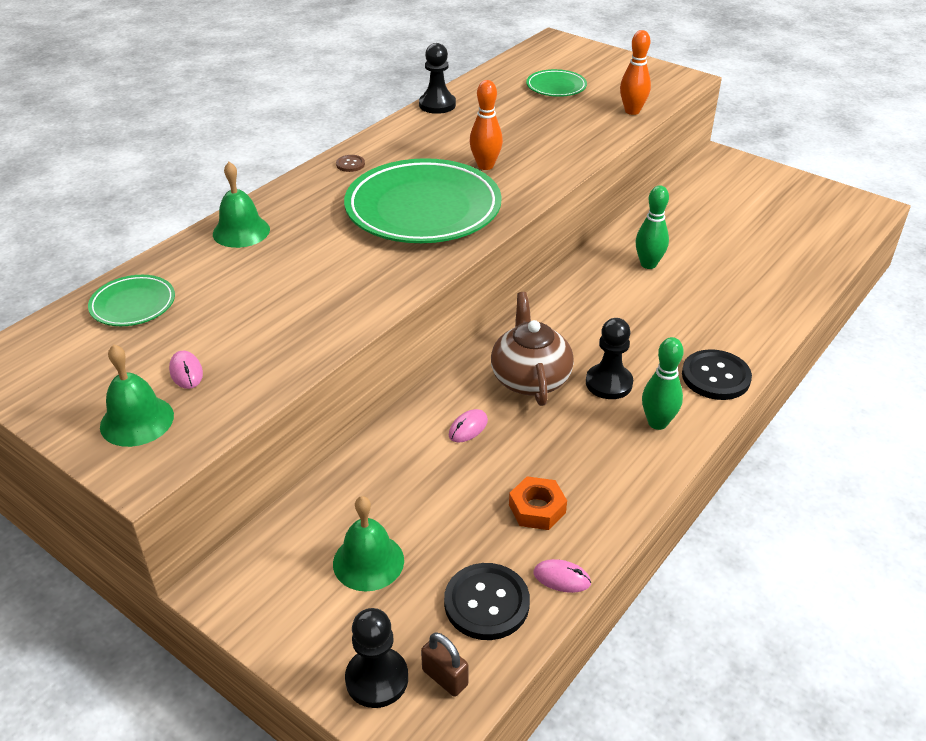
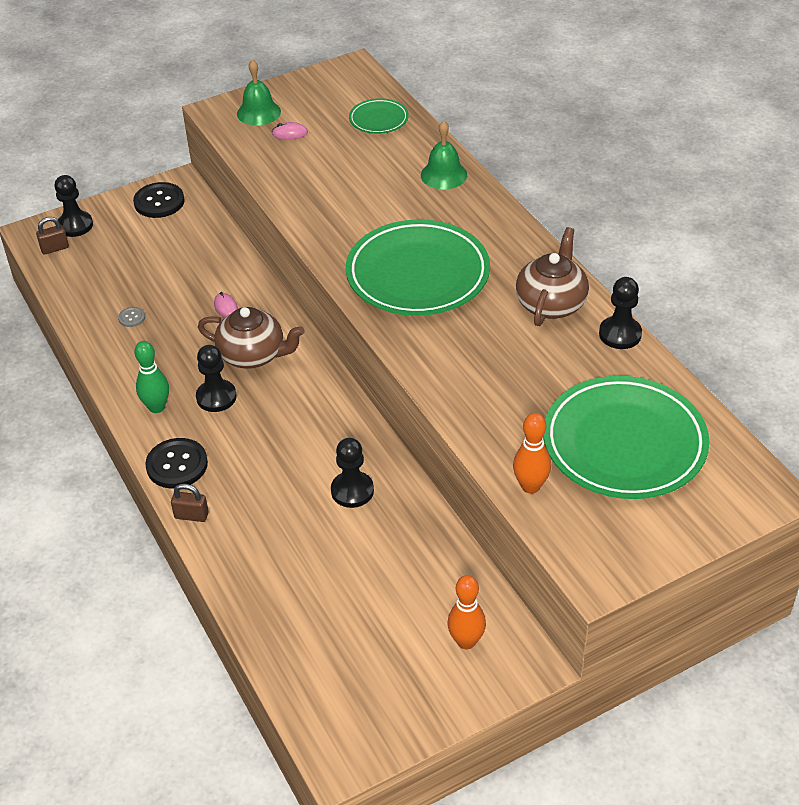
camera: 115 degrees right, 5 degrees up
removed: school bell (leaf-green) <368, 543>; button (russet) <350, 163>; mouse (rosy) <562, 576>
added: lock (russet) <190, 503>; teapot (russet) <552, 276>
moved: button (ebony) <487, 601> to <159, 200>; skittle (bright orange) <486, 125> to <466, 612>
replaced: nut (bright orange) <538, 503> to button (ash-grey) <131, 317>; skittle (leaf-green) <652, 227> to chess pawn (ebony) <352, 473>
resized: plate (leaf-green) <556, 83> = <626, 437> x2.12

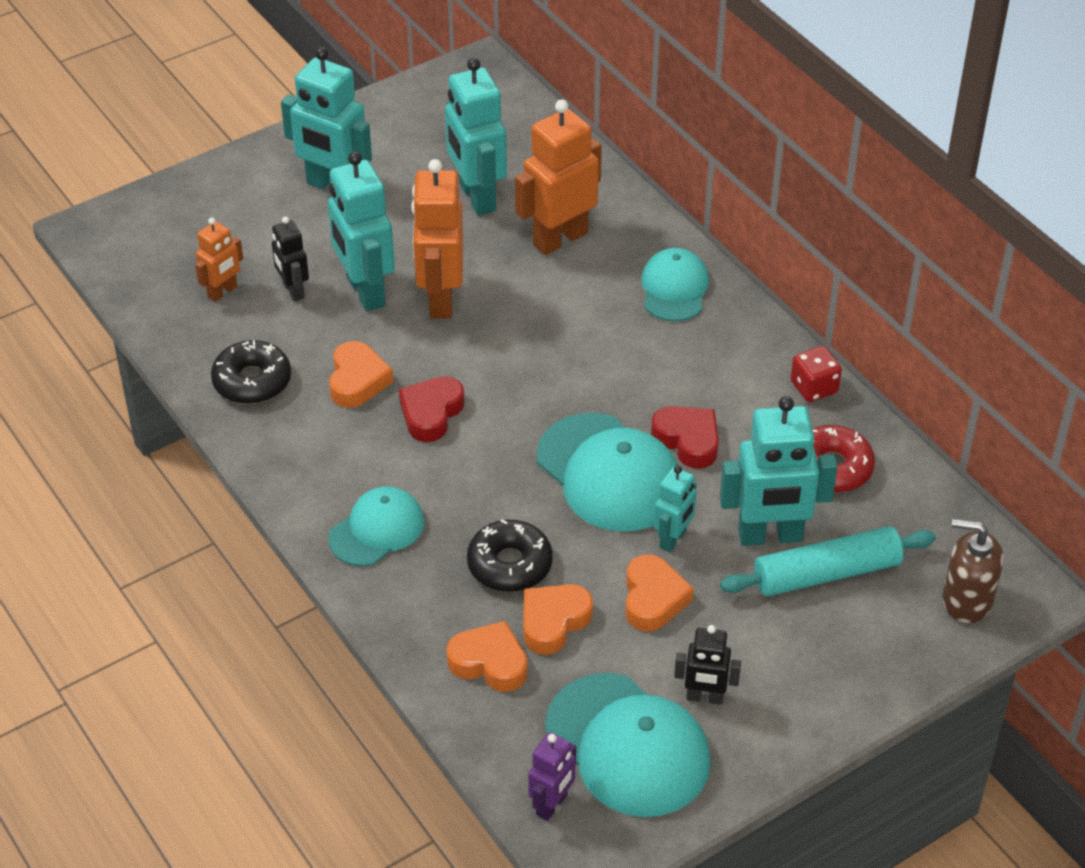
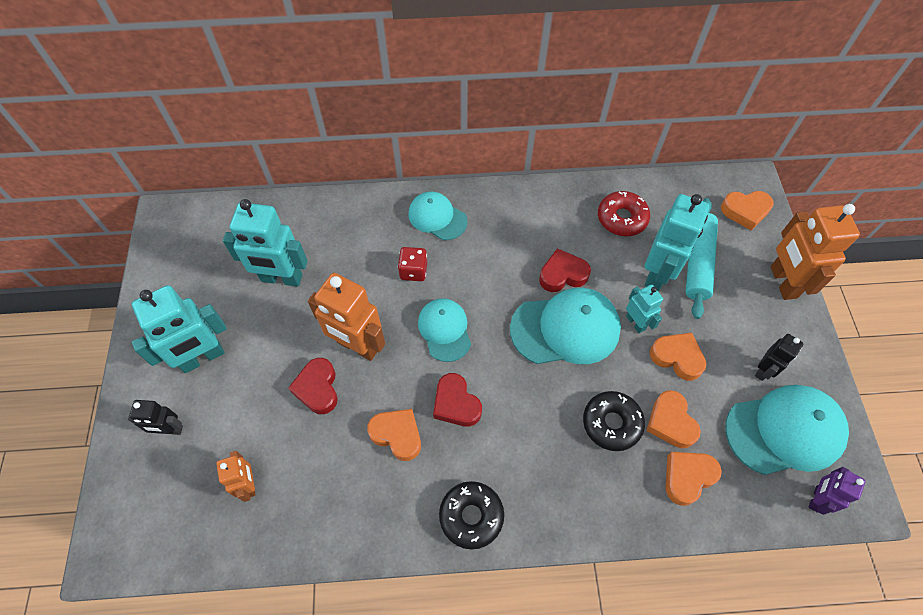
camera: 60 degrees left, 15 degrees up
moved: glazed donut (ebony) <251, 372> to <471, 515>; toy robot (ebony) <290, 258> to <155, 417>; peaked cap (aqua) <376, 526> to <444, 330>; toy robot (bright orange) <558, 177> to <815, 252>; game die (crimson) <816, 374> to <412, 264>
replaced: toy robot (aqua) <361, 231> to love heart (crimson) <313, 386>; soap dispenser (russet) <972, 571> to love heart (bright orange) <747, 210>
turned: toy robot (purple) <552, 776> = <837, 491> 120 degrees counterclockwise

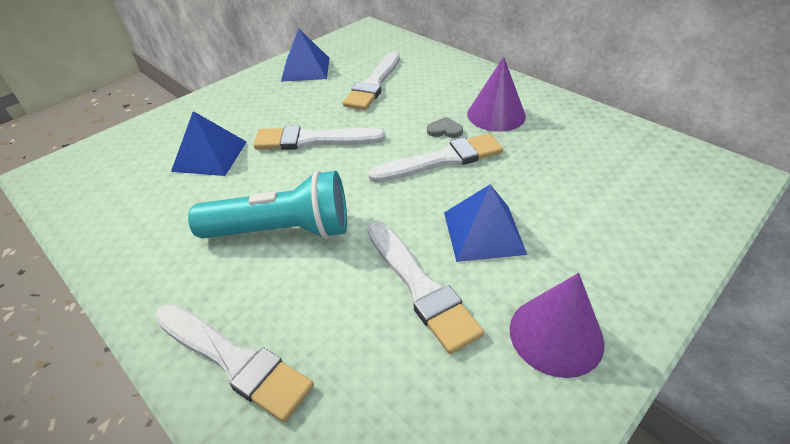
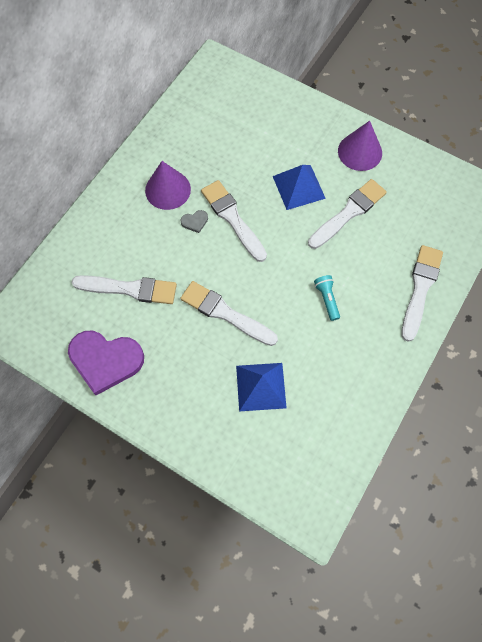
camera: 105 degrees left, 25 degrees up
replaced: pyramid shape (blue) <305, 55> to love heart (purple) <106, 363>
turned: paintbrush (white) <319, 138> = <229, 313> 135 degrees clockwise; love heart (ash-grey) <445, 127> = <194, 221> 105 degrees counterclockwise
resized: torch (aqua) <267, 204> = <327, 298> x0.45

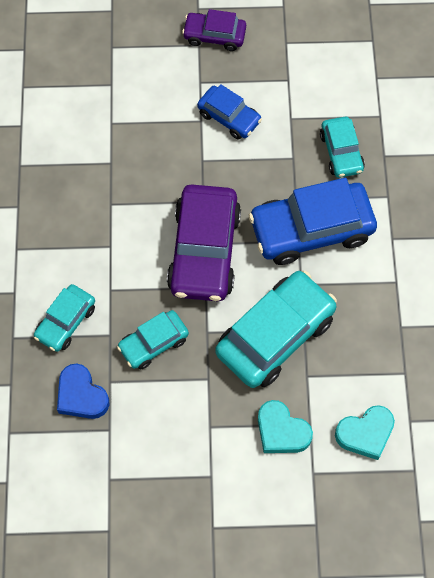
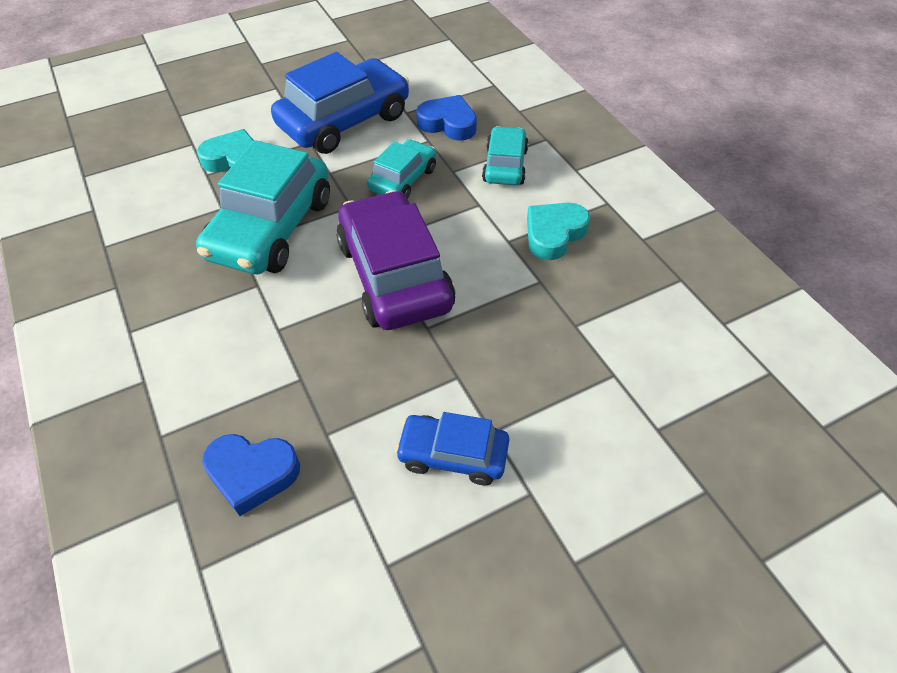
camera: 155 degrees right, 15 degrees down
removed: automobile (purple) <214, 30>
moved: automobile (blue) <313, 221> to <340, 103>; love heart (aqua) <365, 432> to <558, 231>
replaced: automobile (aqua) <342, 147> to love heart (blue) <251, 475>

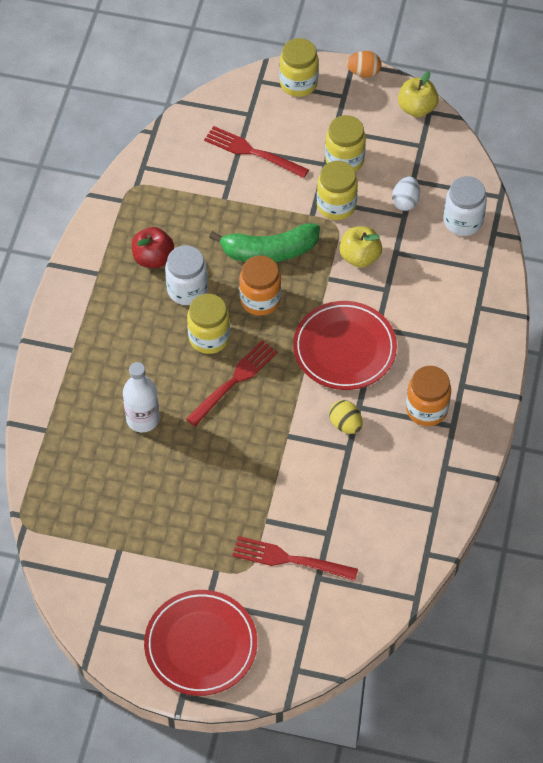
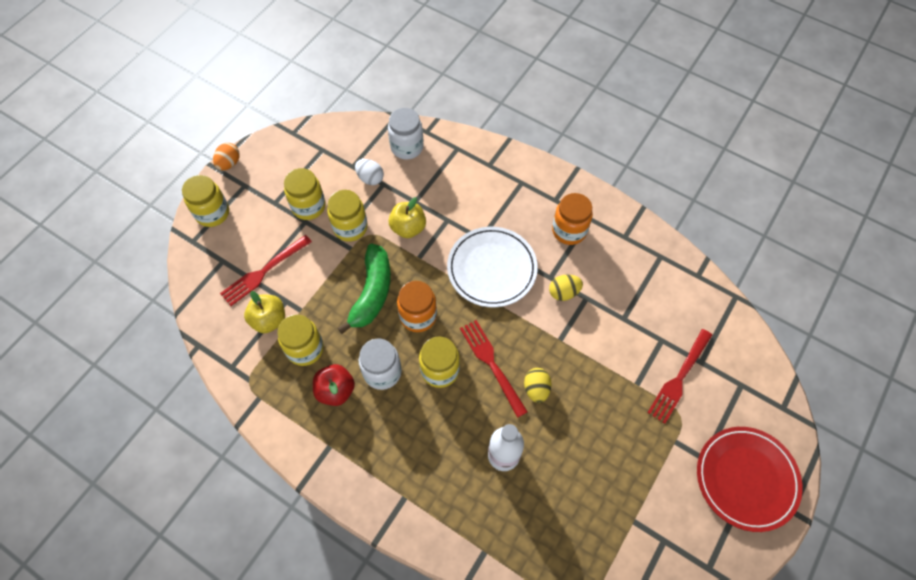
camera: 70 degrees left, 5 degrees up
added: jar (golden) <300, 340>; egg (golden) <538, 385>
moved: apple (golden) <418, 94> to <264, 312>
recoloured: plate (crimson) <345, 345> to plate (white) <492, 267>

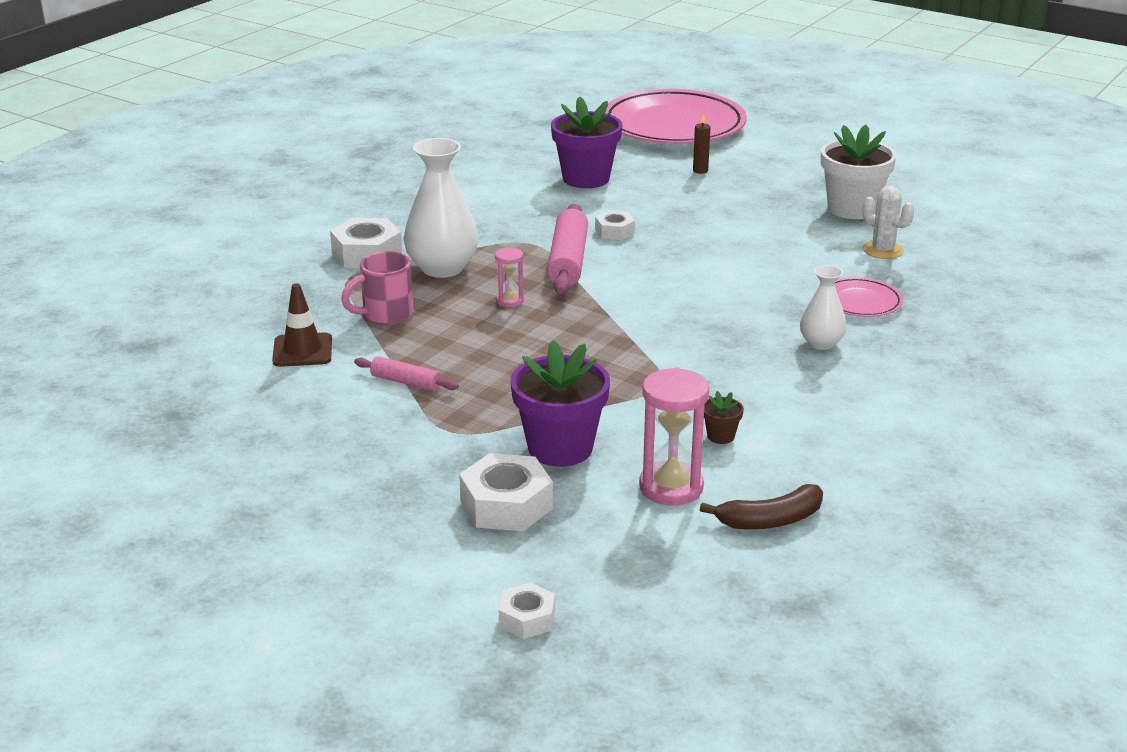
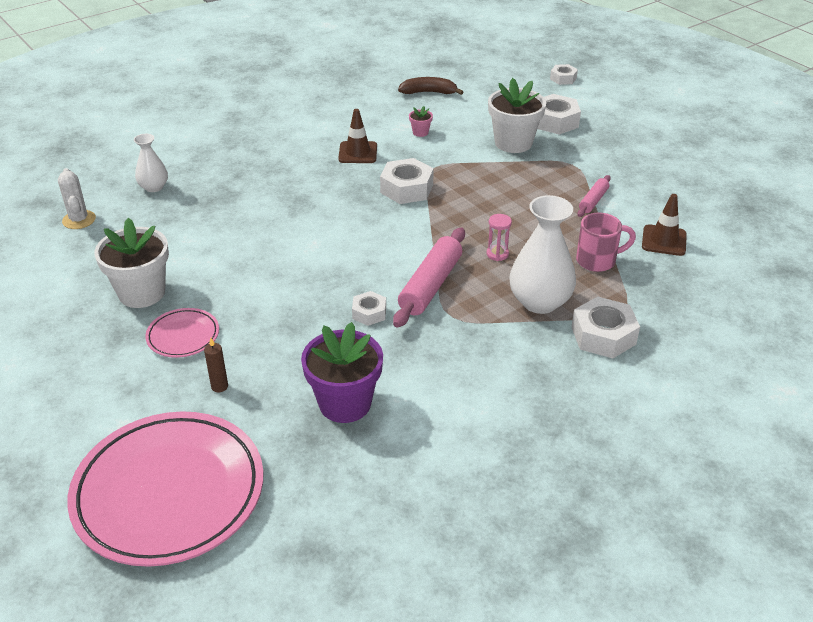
camera: 160 degrees left, 10 degrees up
removed: hourglass (rosy) <674, 436>
added: road cone (russet) <357, 136>; nut (white) <407, 181>
moved: flower vase (white) <823, 307> to <151, 163>; plate (rosy) <868, 297> to <182, 333>; prickly plant (white) <888, 222> to <77, 198>
recoloured: plant pot (purple) <560, 403> to plant pot (white) <517, 115>; plant pot (russet) <724, 417> to plant pot (rosy) <421, 121>
turned: pastry roller (rosy) <406, 373> = <594, 196> 75 degrees clockwise

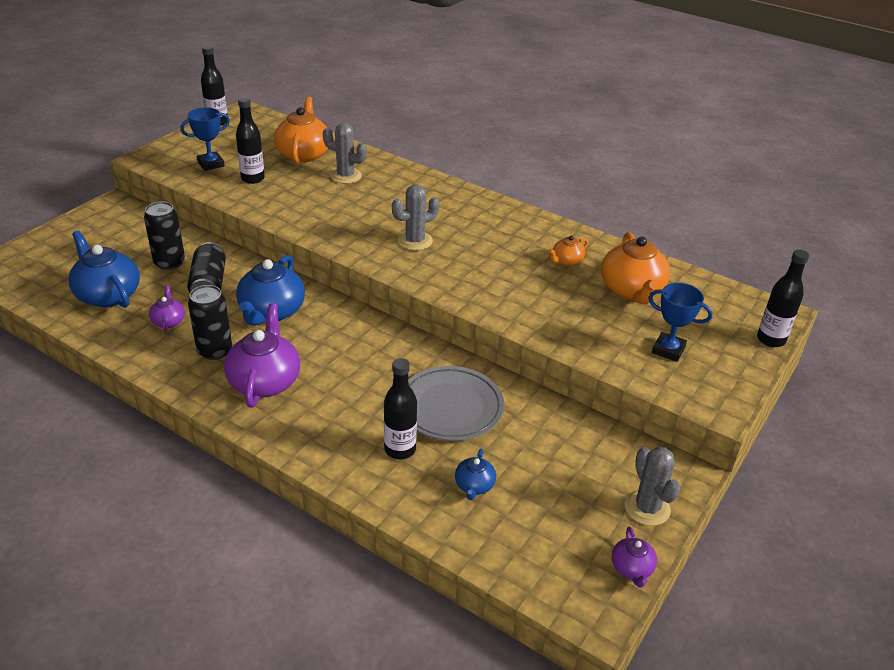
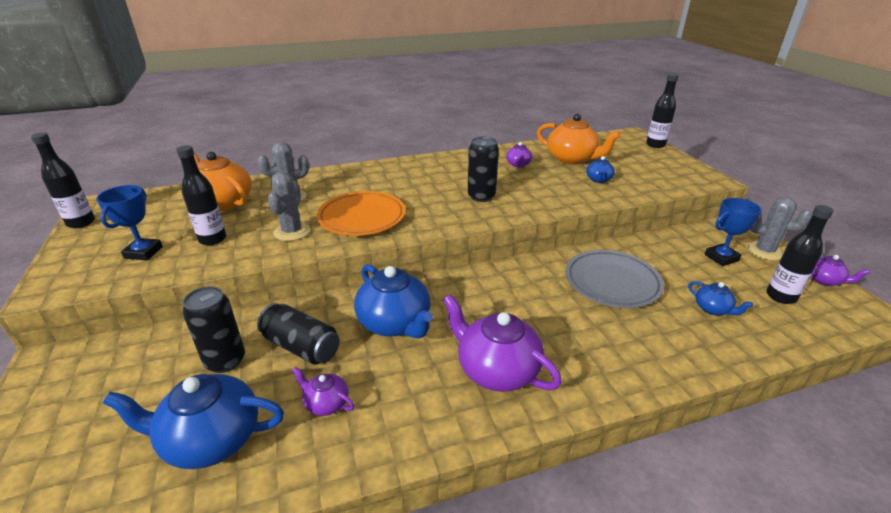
camera: 50 degrees left, 5 degrees down
added: plate (bright orange) <361, 213>; teapot (blue) <600, 169>
moved: soda can (ebony) <210, 322> to <483, 169>; flask (ebony) <400, 408> to <799, 254>; prickly plant (ash-grey) <415, 217> to <288, 206>; award cup (blue) <680, 322> to <733, 232>
recoloured: teapot (bright orange) <568, 251> to teapot (purple) <519, 154>

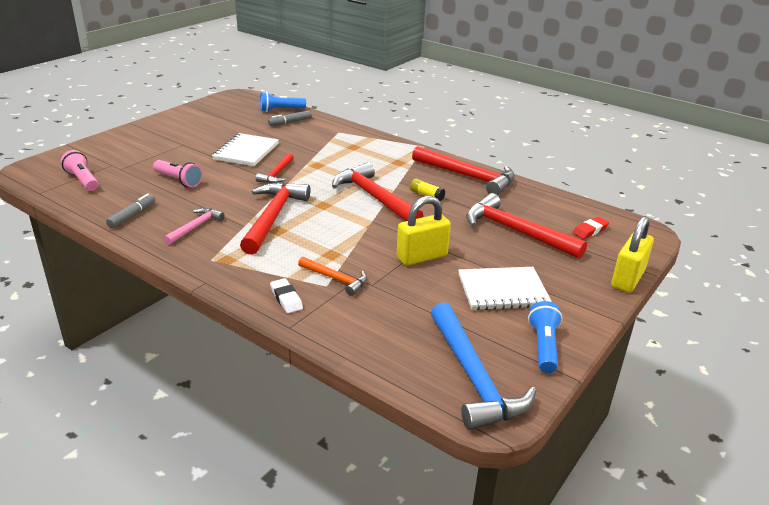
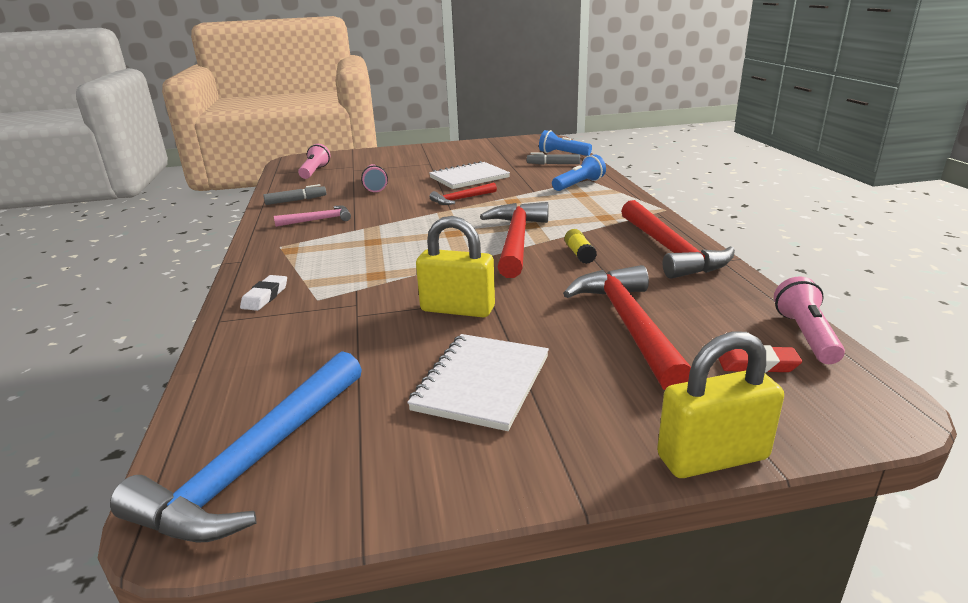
camera: 45 degrees right, 5 degrees down
removed: hammer (crimson) <275, 218>; hammer (bright orange) <332, 276>
added: torch (rosy) <809, 320>
moved: torch (blue) <545, 337> to <579, 172>
turned: notepad (white) <505, 288> = <478, 382> 75 degrees clockwise

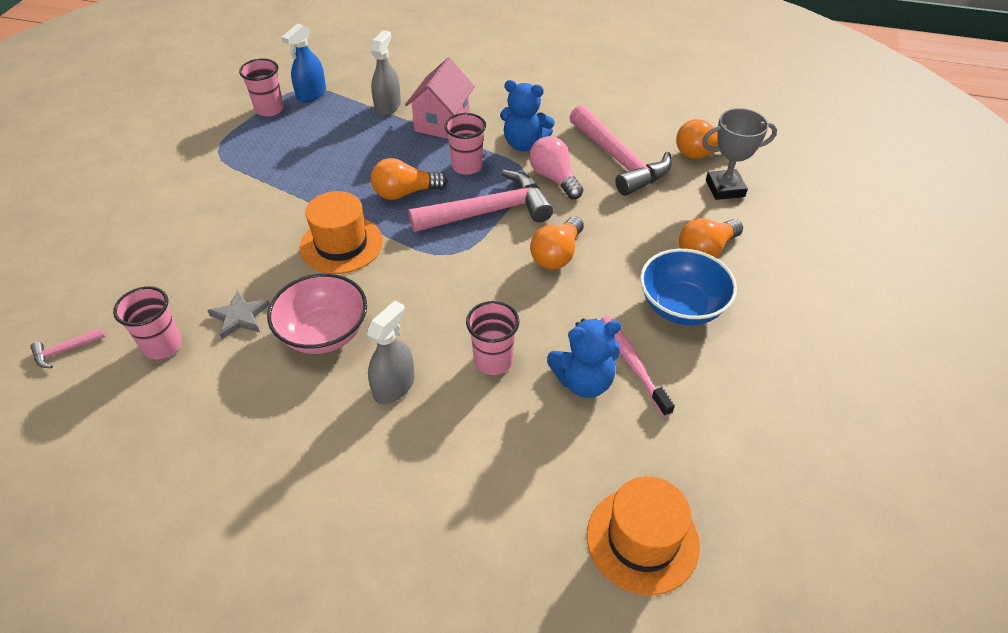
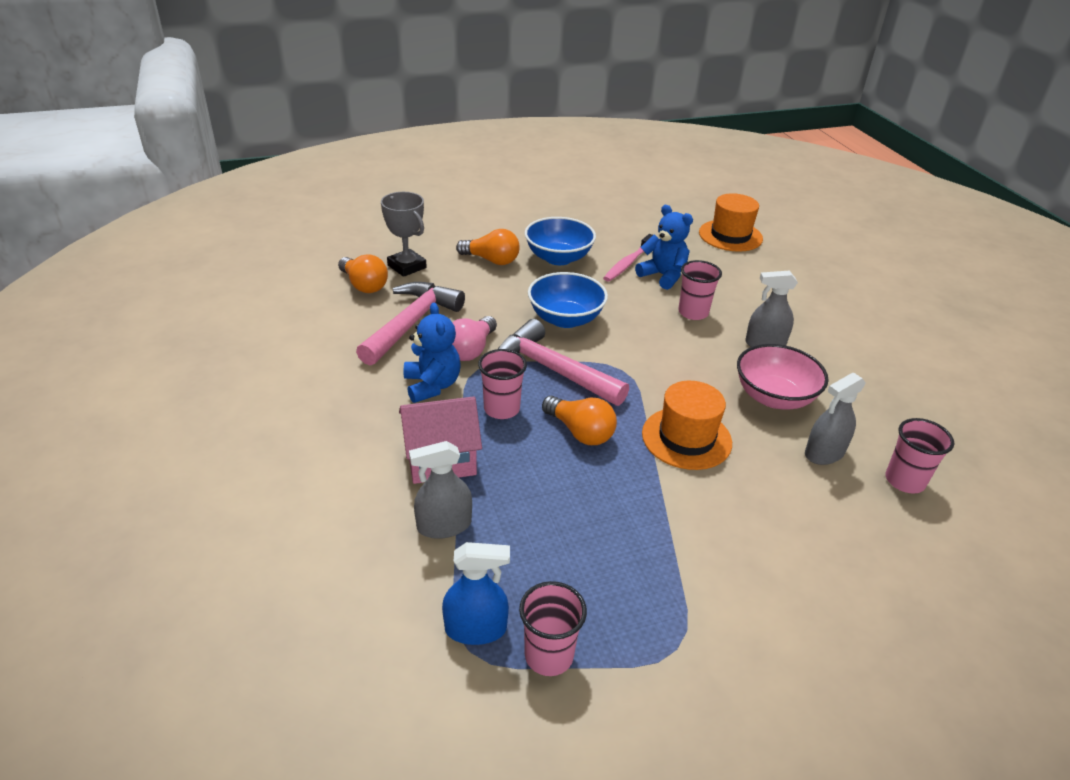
camera: 125 degrees left, 10 degrees down
removed: hammer (rosy) <68, 347>
replaced: star shape (ash-grey) <238, 315> to sprayer (ash-grey) <835, 419>; light bulb (bright orange) <557, 243> to deep dish (blue) <568, 300>

